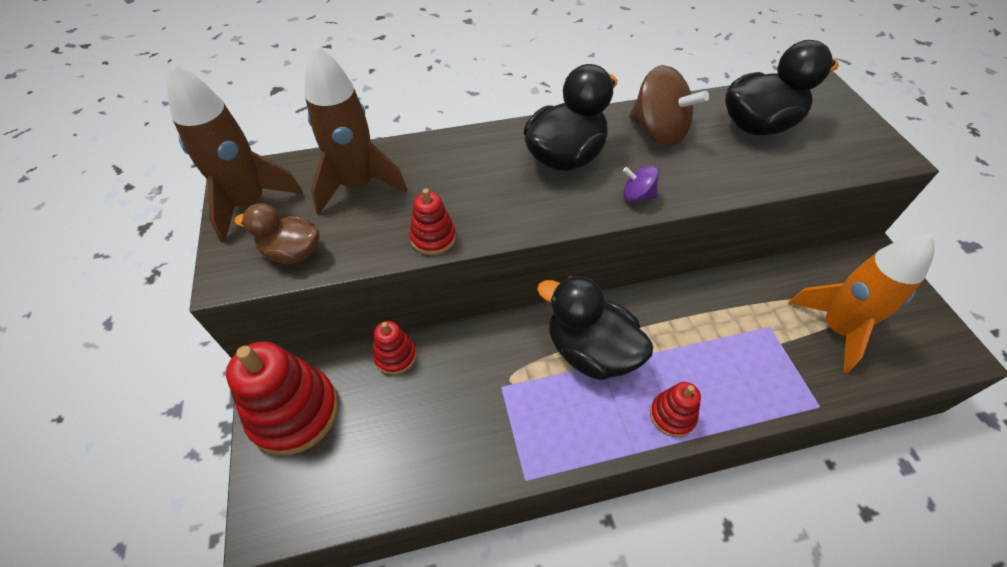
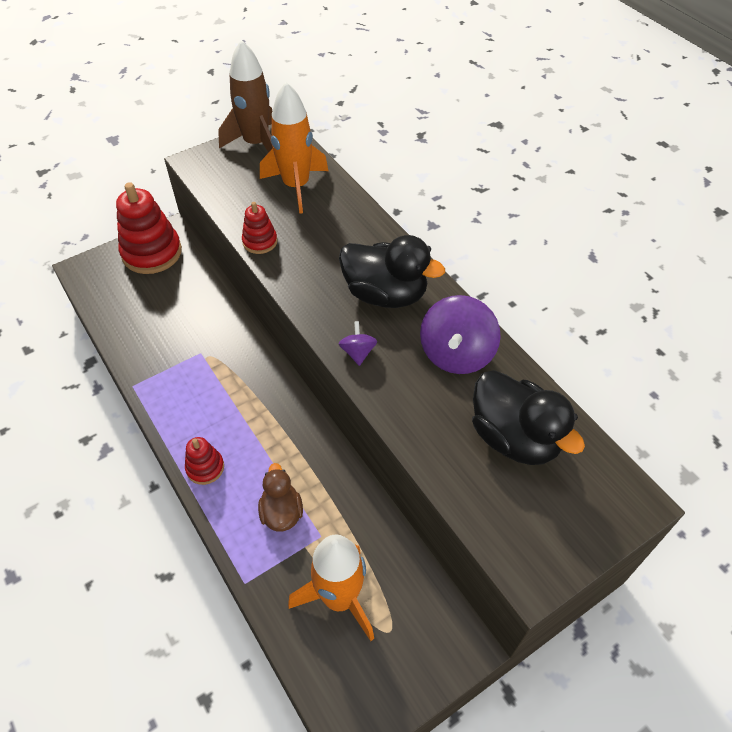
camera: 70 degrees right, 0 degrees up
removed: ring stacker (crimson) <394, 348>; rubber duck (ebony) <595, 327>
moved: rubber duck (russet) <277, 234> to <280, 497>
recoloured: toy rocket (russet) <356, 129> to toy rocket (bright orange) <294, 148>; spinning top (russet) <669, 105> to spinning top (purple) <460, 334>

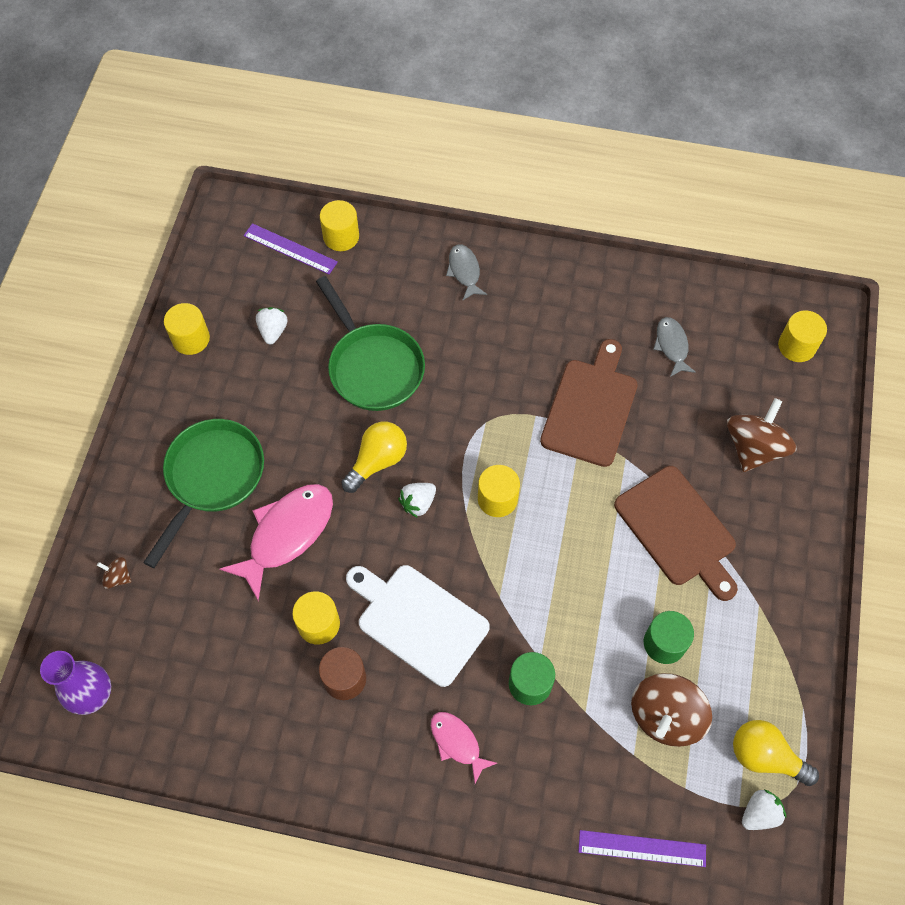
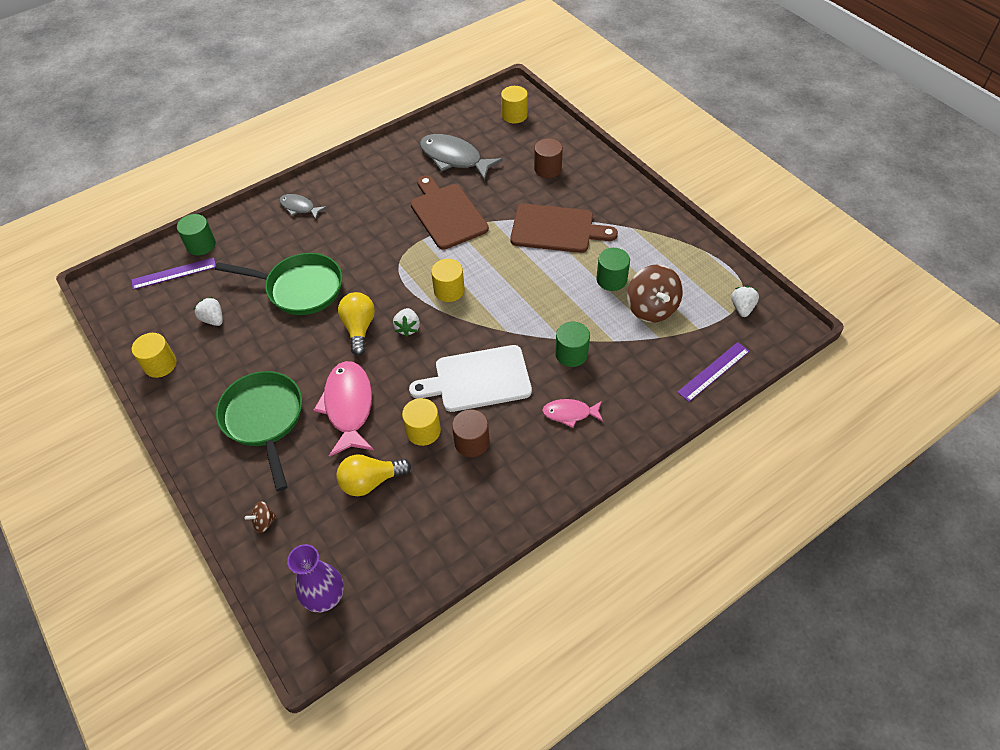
camera: 45 degrees left, 10 degrees down
moved: light bulb (golden) <776, 753> to <373, 475>
replaced: spinning top (russet) <761, 435> to cylinder shape (russet) <548, 158>
recoloured: cylinder shape (golden) <339, 225> to cylinder shape (leaf-green) <196, 234>
resized: toy fish (ash-grey) <675, 347> = <461, 157> x1.82

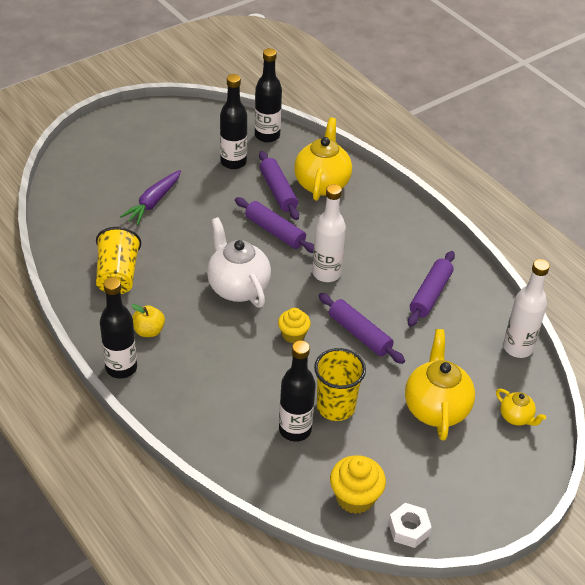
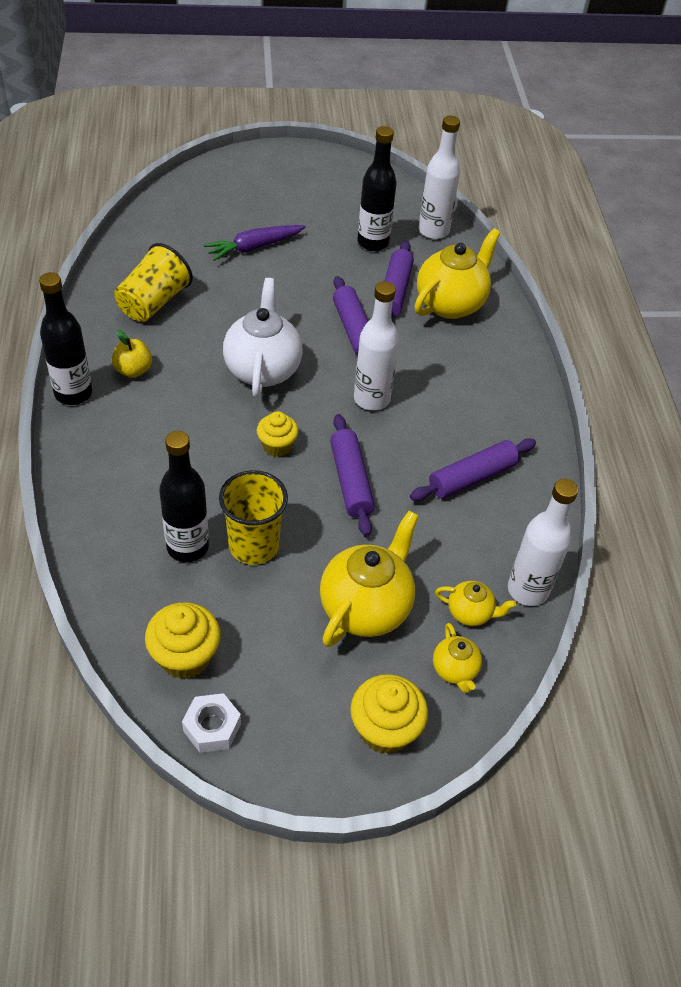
camera: 30 degrees right, 5 degrees up
added: fairy cake (golden) <389, 714>; teapot (golden) <476, 603>
recoloured: flask (ebony) <268, 95> to flask (white) <439, 177>

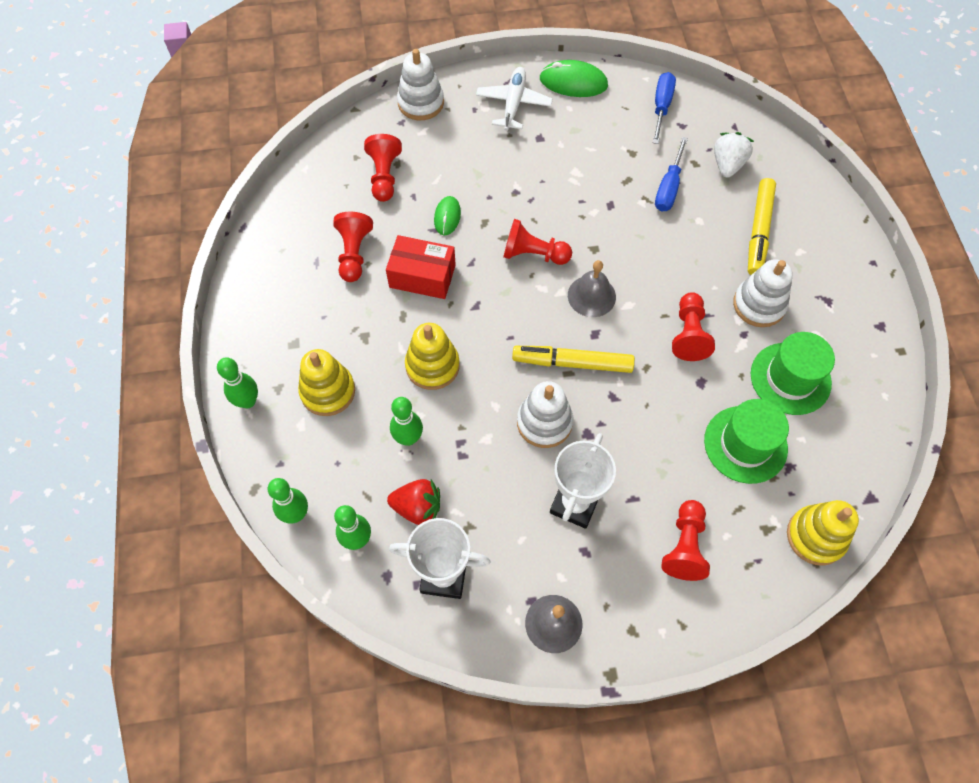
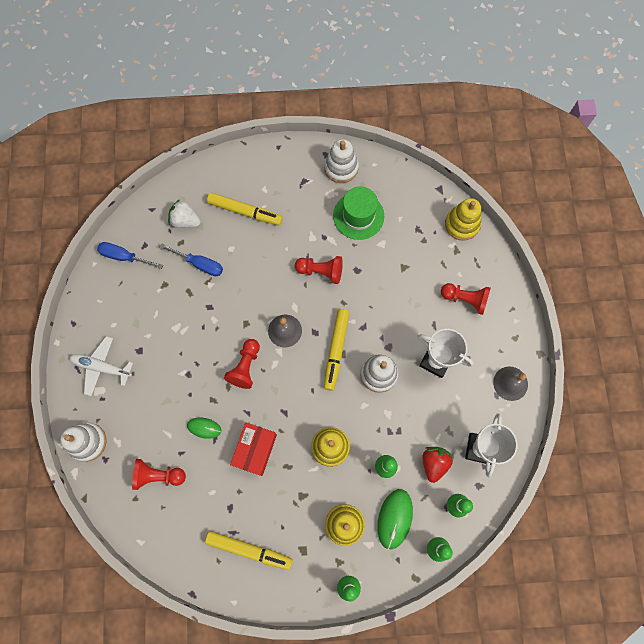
camera: 85 degrees left, 10 degrees up
removed: chess pawn (crimson) <353, 247>; top hat (leaf-green) <746, 441>
added: marker pen (golden) <249, 550>
moved: mouse (leaf-green) <574, 78> to <395, 519>; ring stacker (white) <763, 293> to <341, 161>

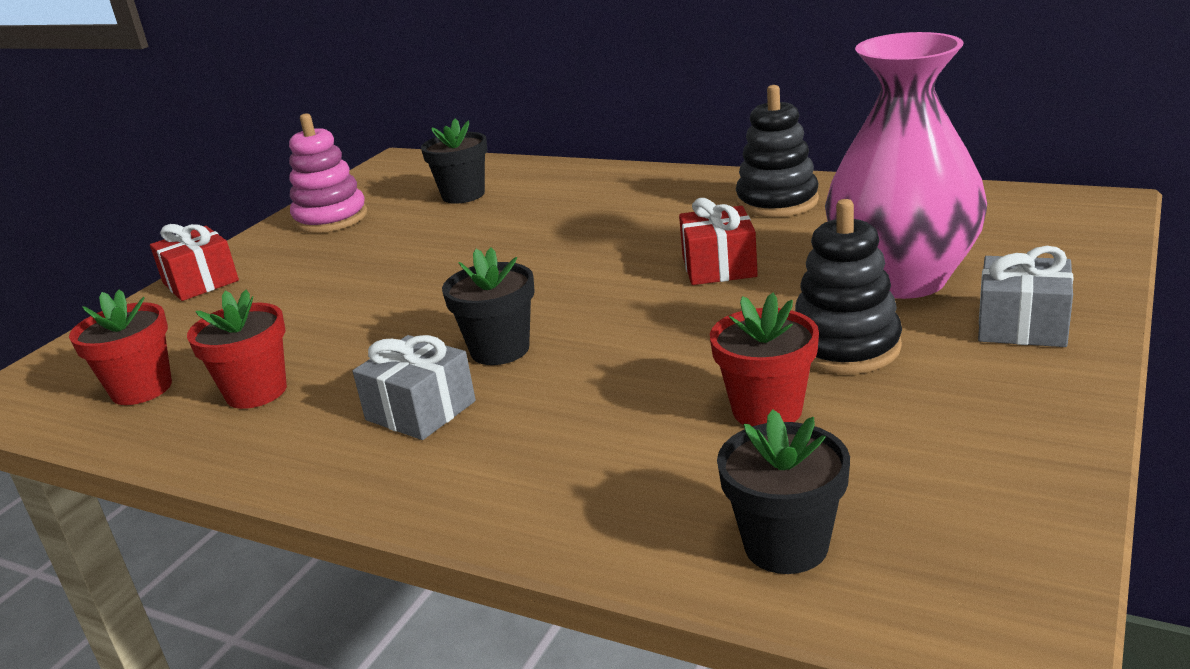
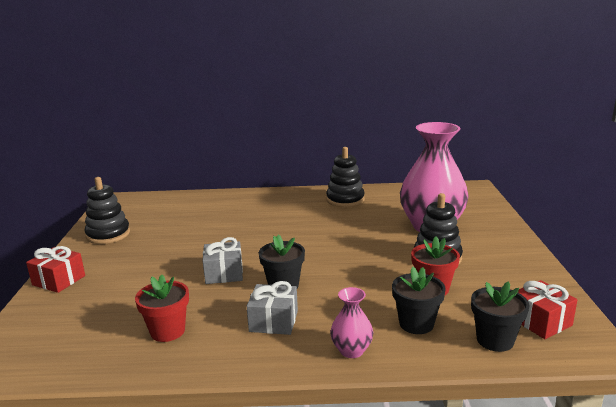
camera: 30 degrees left, 5 degrees down
removed: plant pot (crimson) <120, 347>
added: flower vase (rosy) <351, 322>
moved: plant pot (ebony) <454, 161> to <419, 300>; wrapped gift (crimson) <718, 241> to <547, 309>; wrapped gift (ash-grey) <1025, 296> to <223, 260>
recoloured: ring stacker (rosy) <328, 173> to ring stacker (ebony) <107, 210>

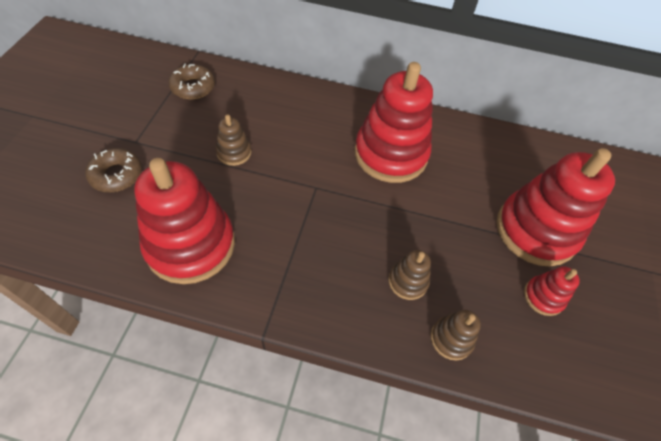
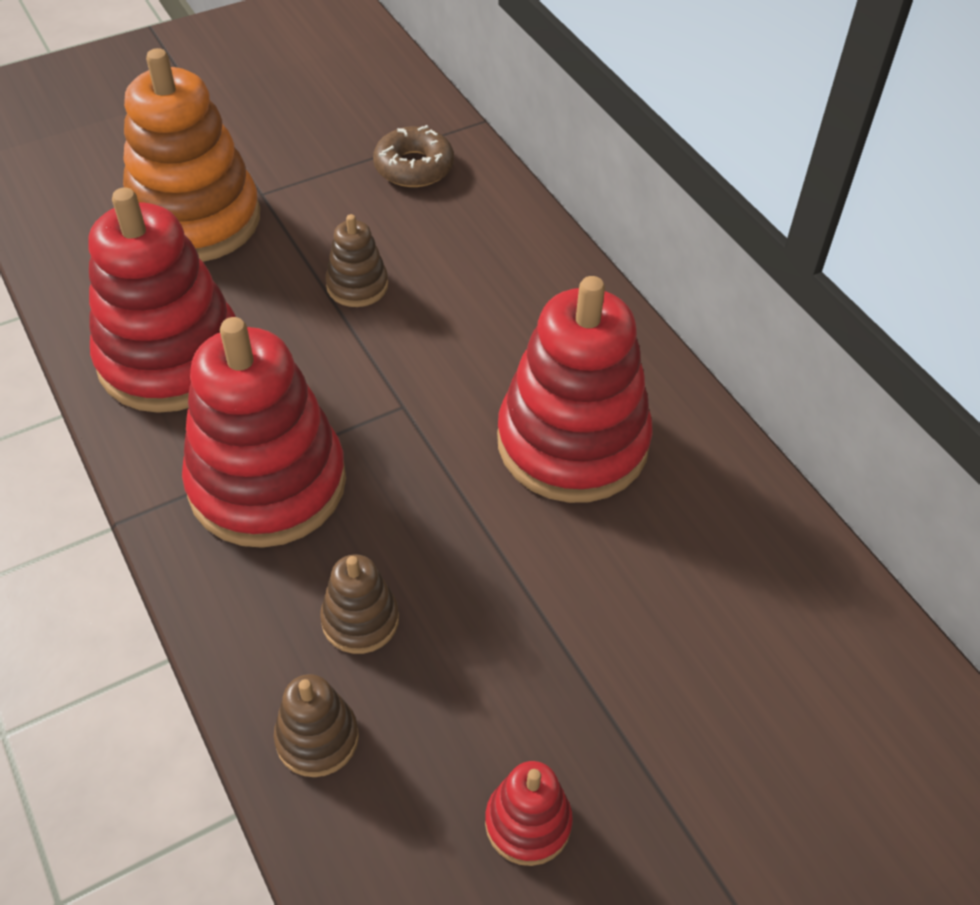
camera: 50 degrees right, 5 degrees down
moved: ring stacker (crimson) <556, 207> to <264, 432>
replaced: glazed donut (russet) <113, 170> to ring stacker (bright orange) <191, 155>

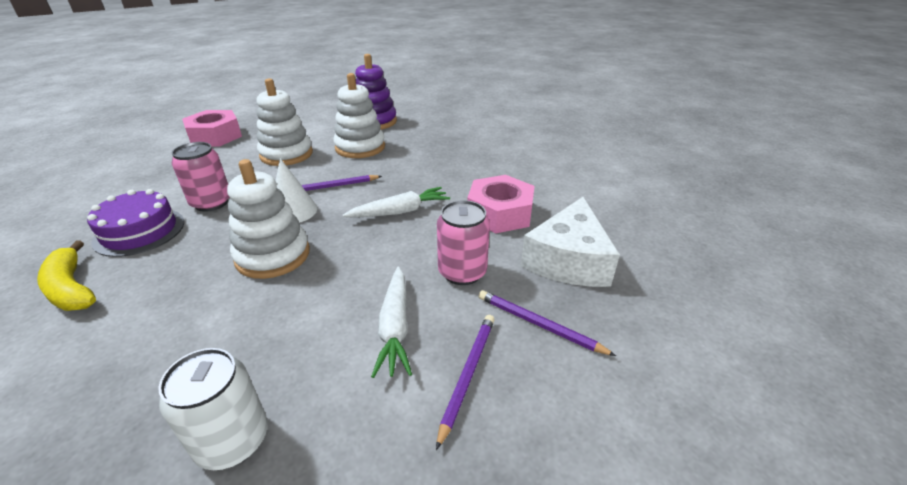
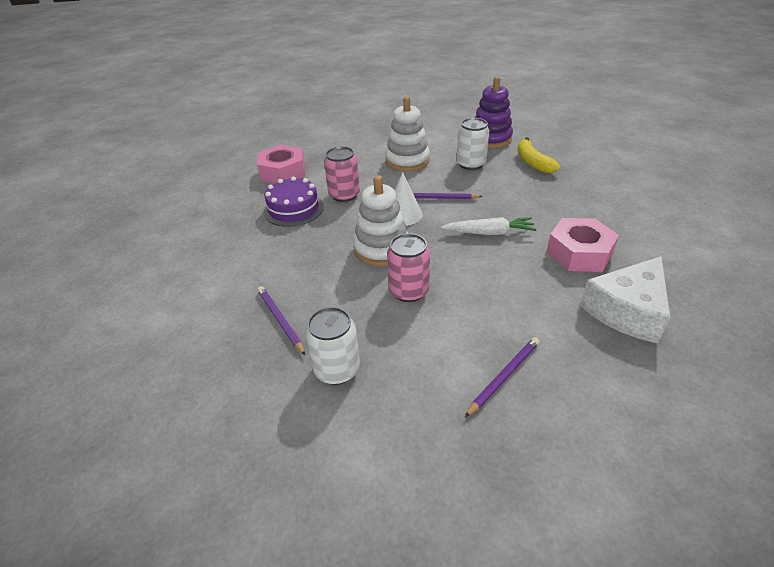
camera: 25 degrees right, 5 degrees up
removed: carrot (white) <391, 322>
moved: toy banana (golden) <66, 275> to <538, 155>; nut (rosy) <212, 128> to <281, 164>; soda can (rosy) <463, 242> to <408, 267>; pencil (purple) <547, 323> to <281, 320>
replaced: ring stacker (white) <359, 115> to soda can (white) <473, 144>

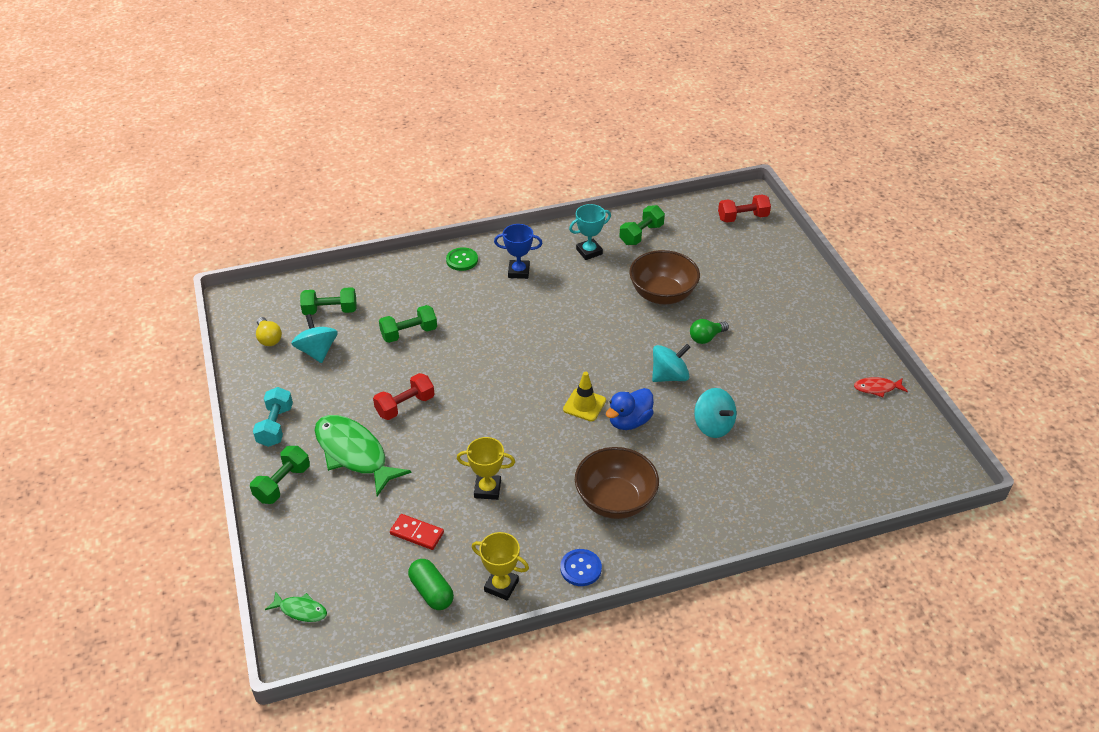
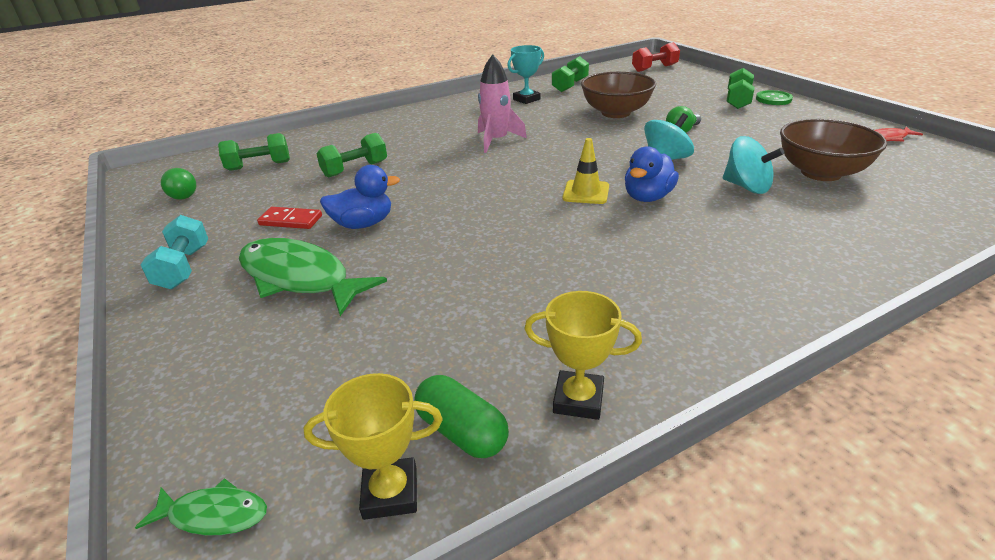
camera: 10 degrees left, 10 degrees down
removed: spinning top (aqua) <314, 338>; award cup (blue) <518, 251>; button (blue) <581, 567>
added: toy rocket (rosy) <502, 103>
moved: free weight (leaf-green) <280, 475> to <740, 88>; domino piece (crimson) <417, 532> to <289, 218>; button (leaf-green) <462, 259> to <774, 97>; award cup (golden) <486, 468> to <373, 446>; deep dish (russet) <617, 483> to <833, 150>
replaced: free weight (crimson) <403, 396> to rubber duck (blue) <360, 197>
recoloured: light bulb (golden) <269, 331> to light bulb (leaf-green) <178, 184>

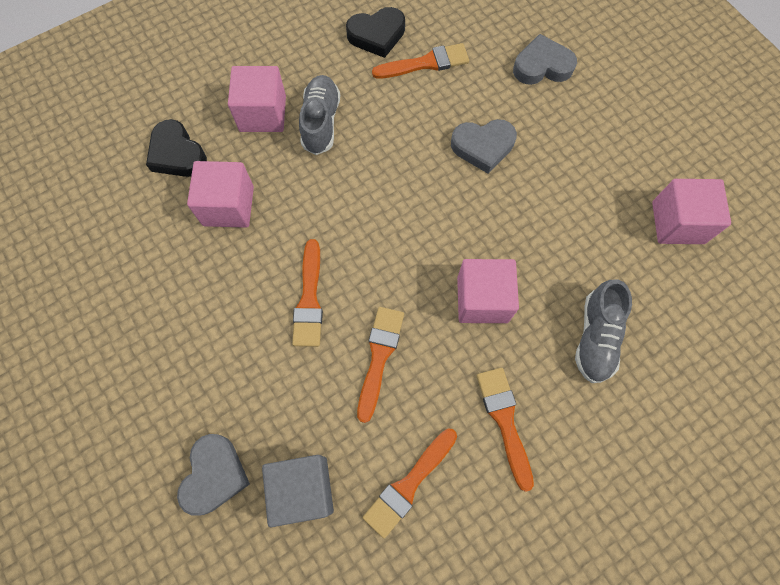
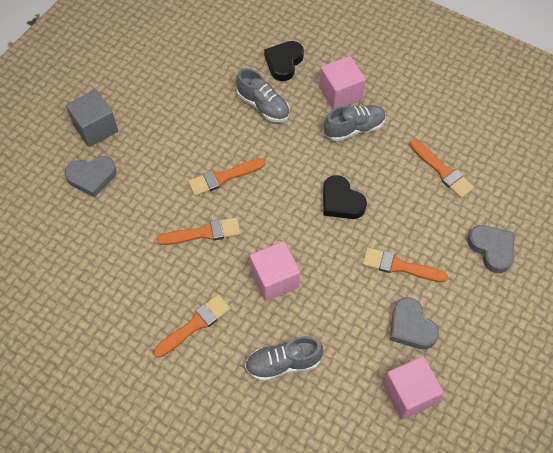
camera: 65 degrees right, 10 degrees down
moved: block (ash-grey) <298, 491> to <92, 118>; love heart (ebony) <375, 32> to <345, 197>; paintbrush (bright orange) <410, 483> to <405, 264>; love heart (ash-grey) <484, 146> to <414, 323>
replaced: block (rosy) <220, 194> to shoe (ash-grey) <263, 95>

